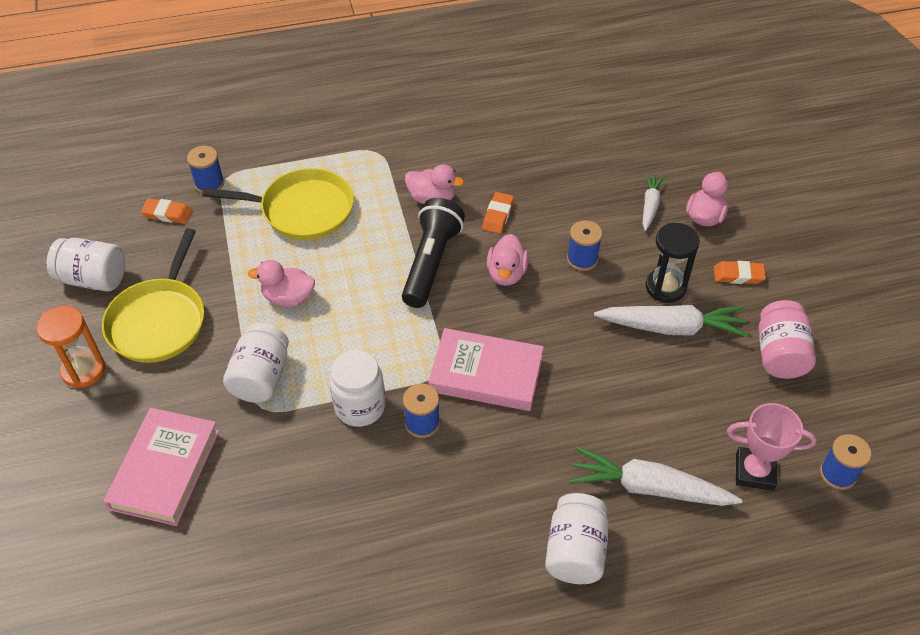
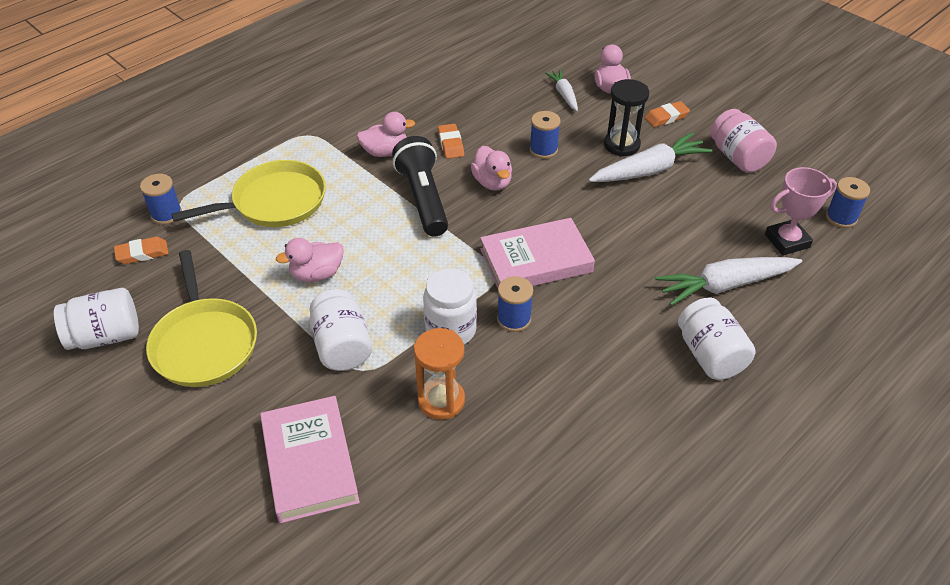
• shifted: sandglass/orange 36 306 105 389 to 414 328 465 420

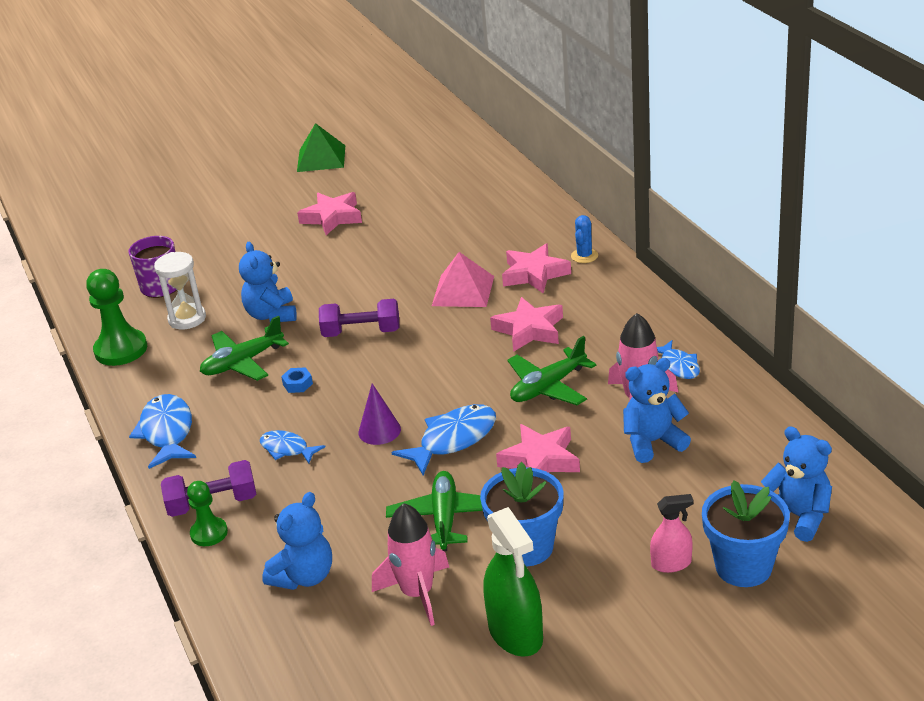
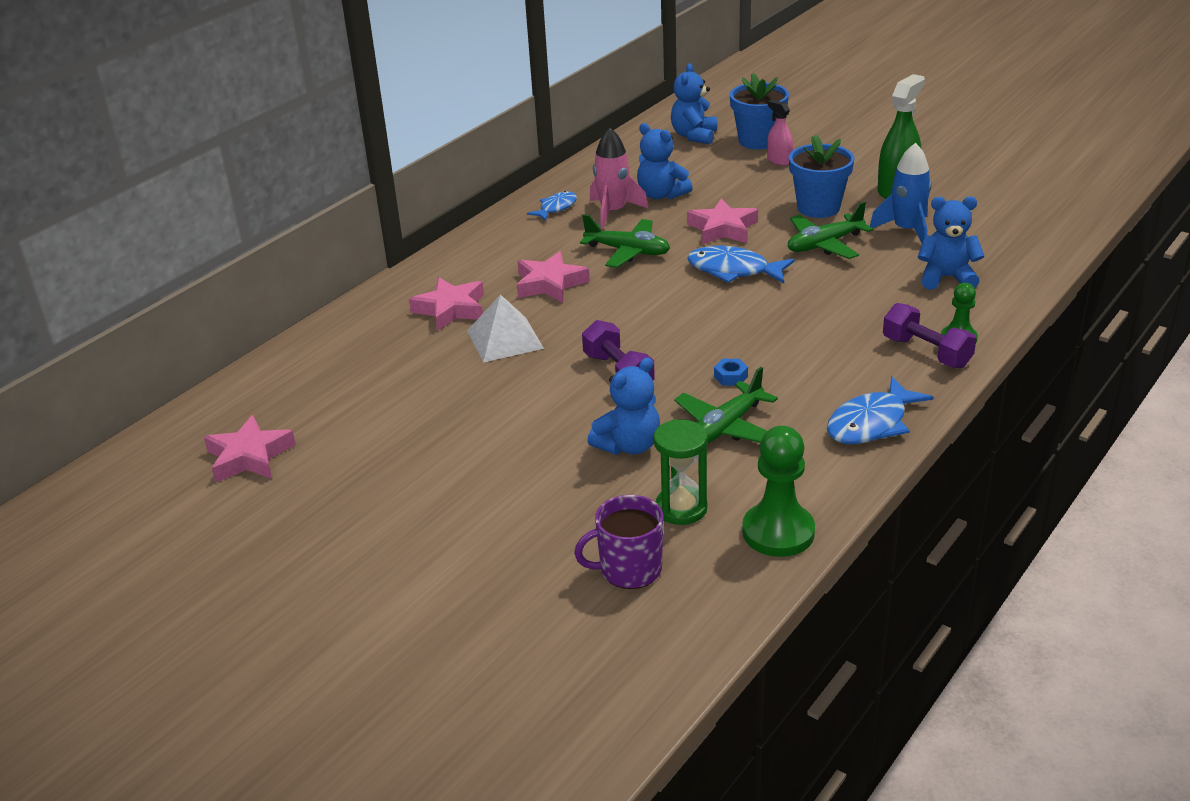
• gone: fish/blue 260 430 325 464
• gone: solid pyramid/leaf-green 297 123 345 172
• gone: cone/royal purple 358 383 401 445
• gone: saguaro cactus/blue 571 215 598 263
• shifted: five-pointed star/rosy 297 192 362 235 to 204 415 296 483
• repainted: sandglass/snow-white 154 252 206 329 to sandglass/leaf-green 654 419 708 525
• repainted: spaceship/rosy 372 503 449 626 to spaceship/blue 870 143 932 243
• repainted: solid pyramid/rosy 432 252 494 307 to solid pyramid/snow-white 467 294 544 363
• rotated: toy plane/leaf-green 200 316 289 381 = 674 367 778 444 105 degrees clockwise

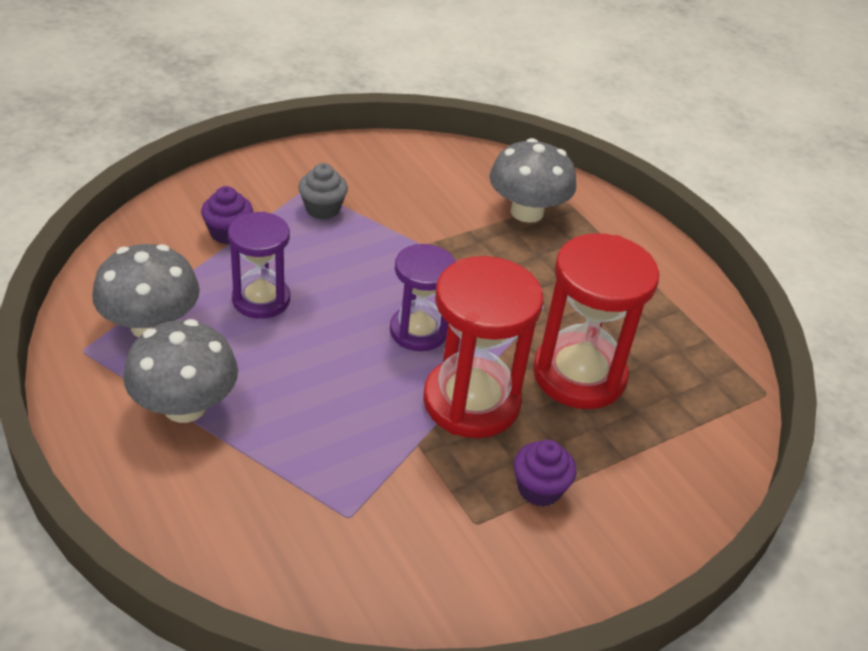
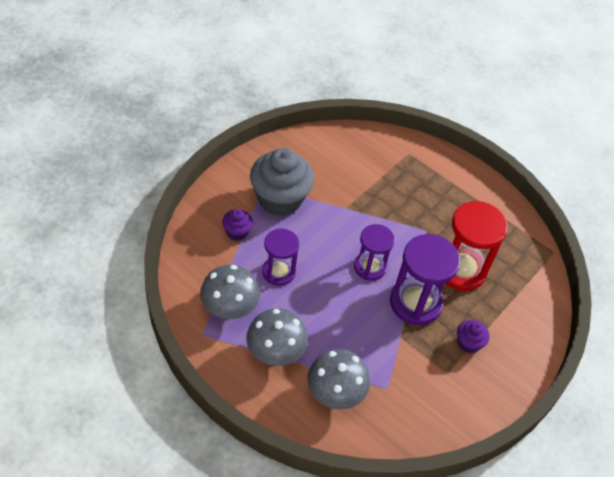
• shifted: mushroom/gray 489 138 576 223 to 308 349 370 409
• repainted: sandglass/red 423 256 543 438 to sandglass/royal purple 390 234 460 325
• scaled: muffin/gray 298 163 348 219 = 250 148 314 216 x2.14

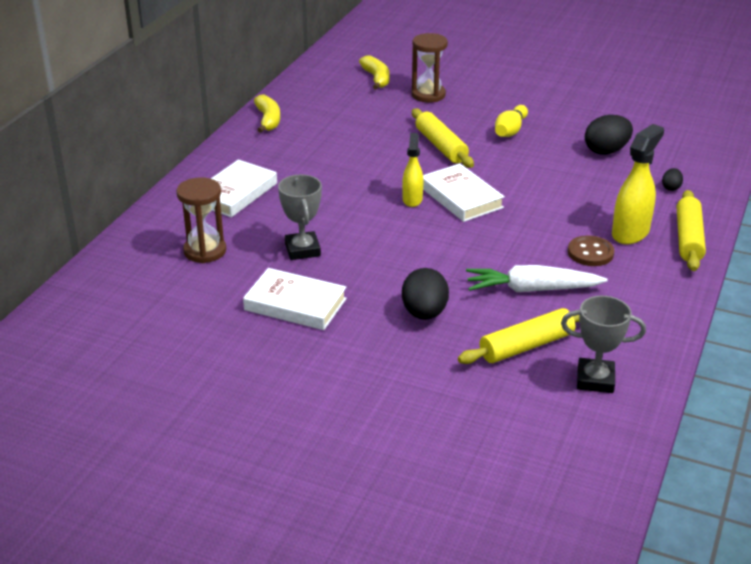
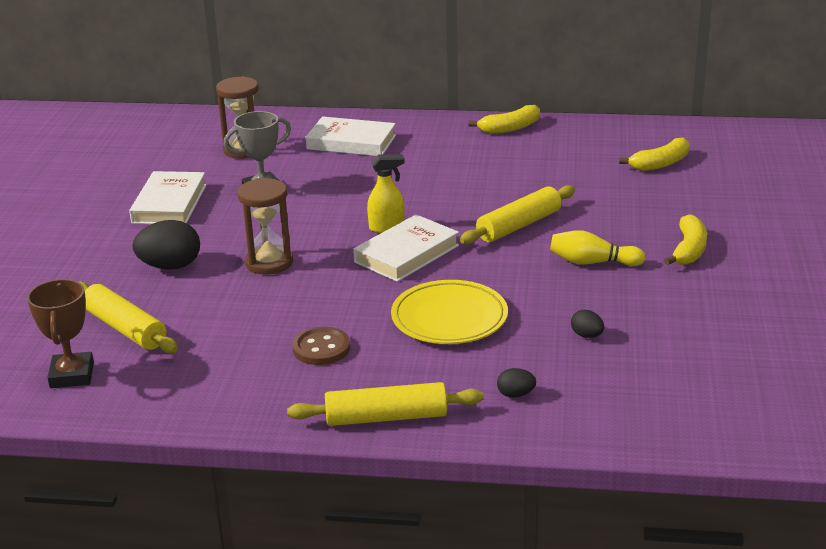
• gone: toy carrot/snow-white 466 265 608 292
• gone: sprayer/golden 612 124 664 245
• new: flat dish/golden 391 280 508 344
• new: banana fruit/golden 664 214 707 265
• shifted: sandglass/russet 411 33 448 103 to 237 178 293 275
• repainted: trophy/gray 561 296 646 393 to trophy/russet 27 279 94 388
• scaled: egg shape/black 585 115 633 155 = 571 310 604 338 x0.50

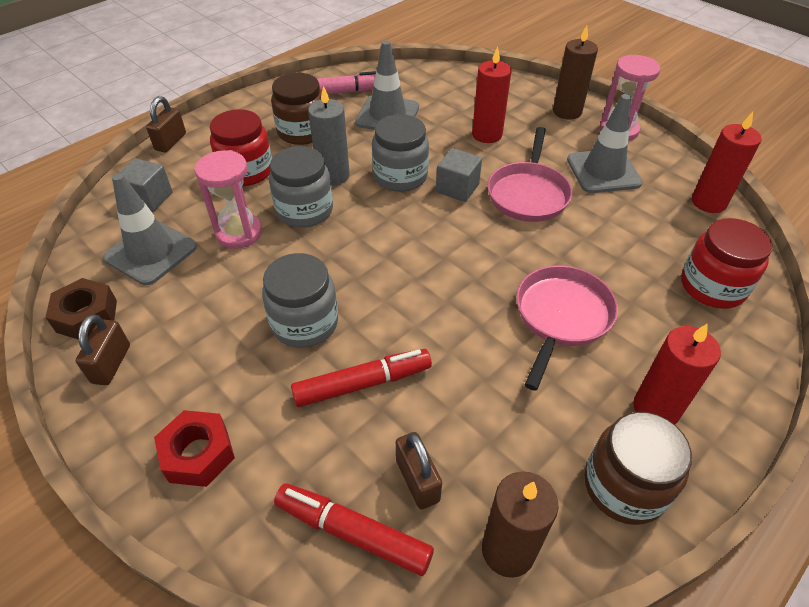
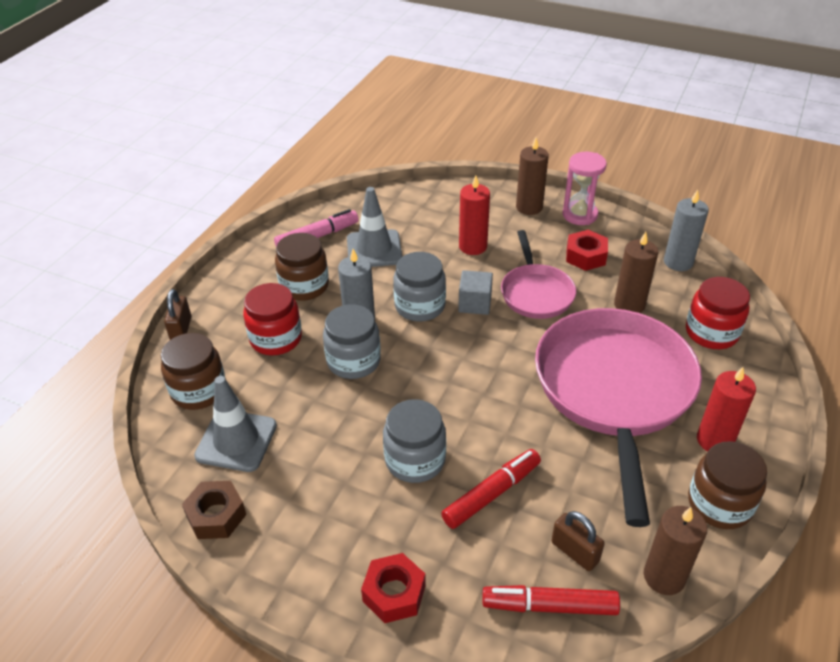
• gone: padlock/russet 75 314 130 385
• gone: sandglass/rosy 194 150 262 249
• new: wax candle/russet 614 232 659 313
• swapped: solid cube/gray 119 158 173 212 to jam jar/russet 161 333 226 410
• swapped: road cone/gray 567 94 643 193 to nut/red 566 230 608 271
• repainted: wax candle/red 692 112 762 213 to wax candle/gray 664 190 709 271
• scaled: pan/rosy 516 265 618 391 = 535 308 702 527 x1.94

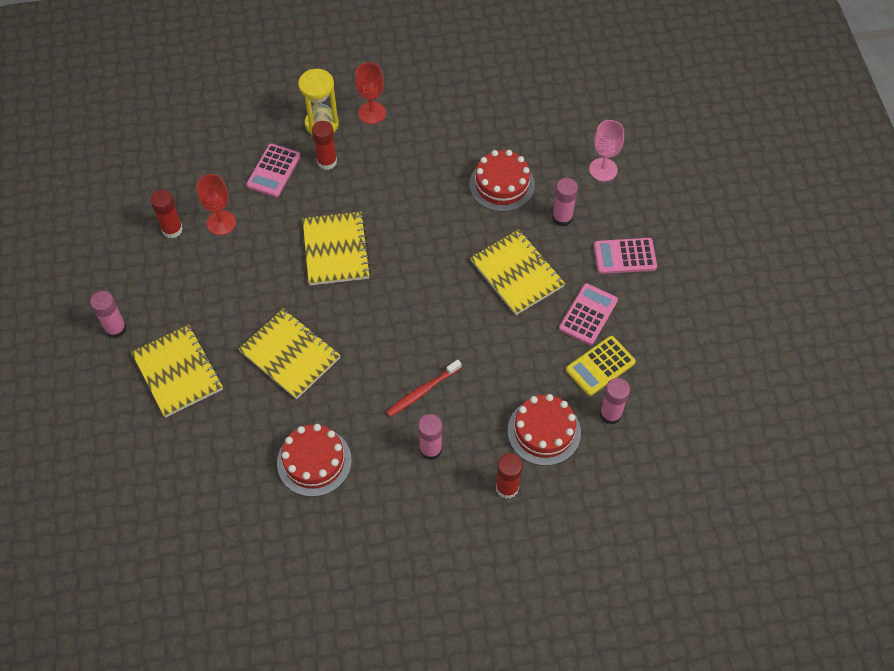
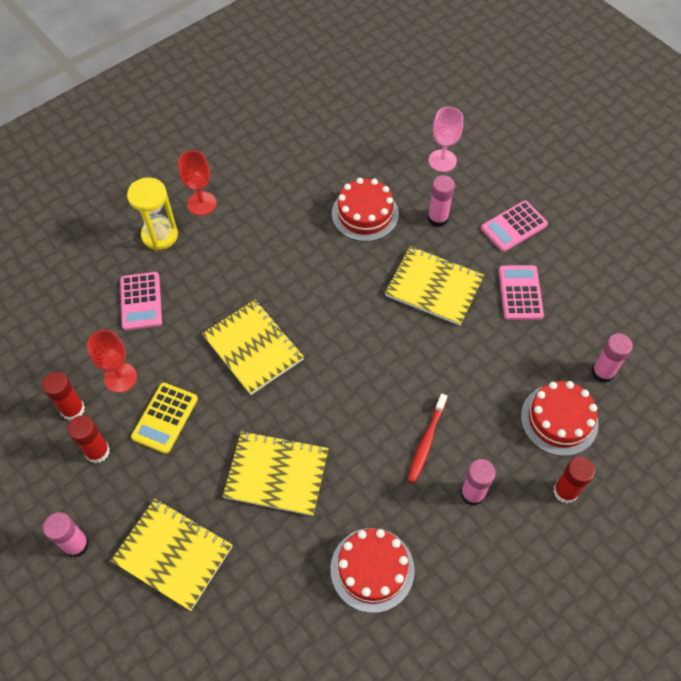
• shifted: stick of glue/red 312 121 337 170 to 68 415 110 463
• shifted: calculator/golden 566 336 636 396 to 131 383 198 454

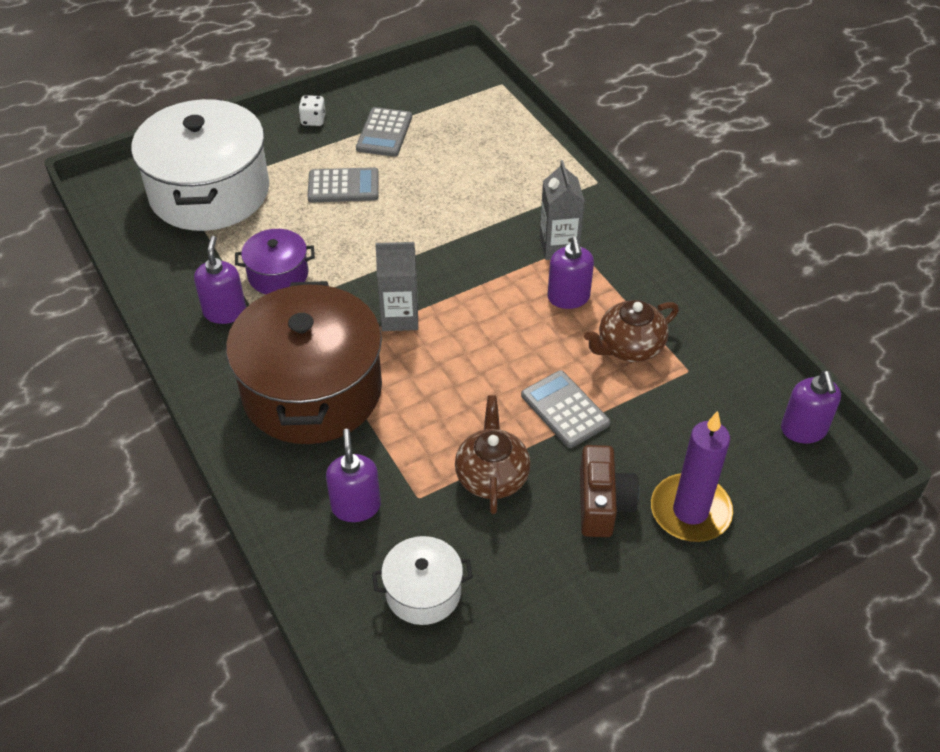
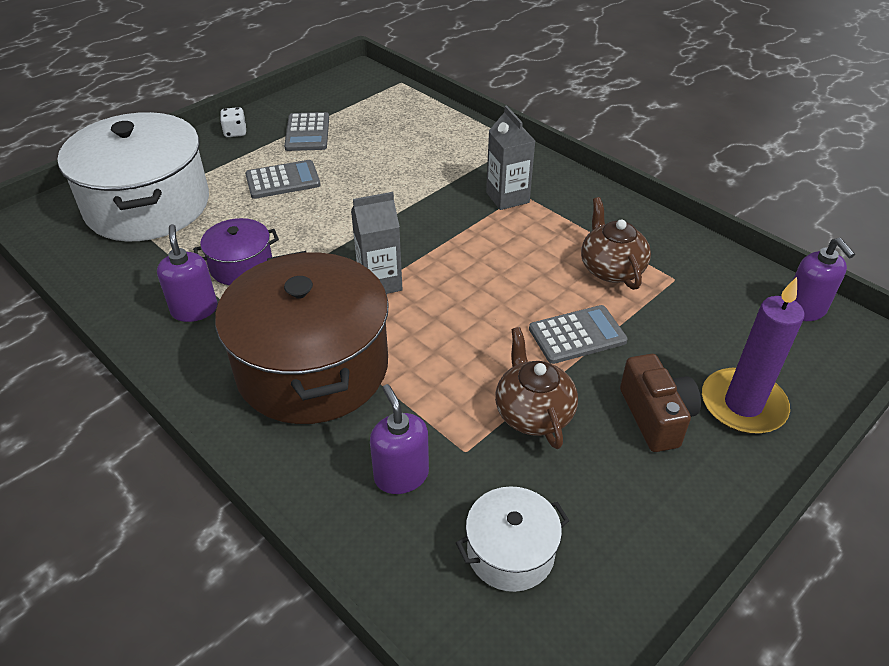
• gone: pump bottle/royal purple 548 236 594 309
• rotated: calculator/gray 521 370 611 448 = 529 305 628 364 120 degrees clockwise
• rotated: teapot/russet 584 300 679 362 = 581 197 651 290 120 degrees clockwise

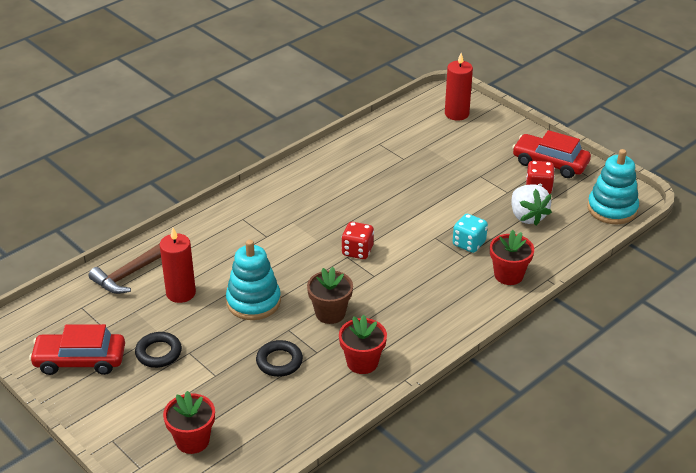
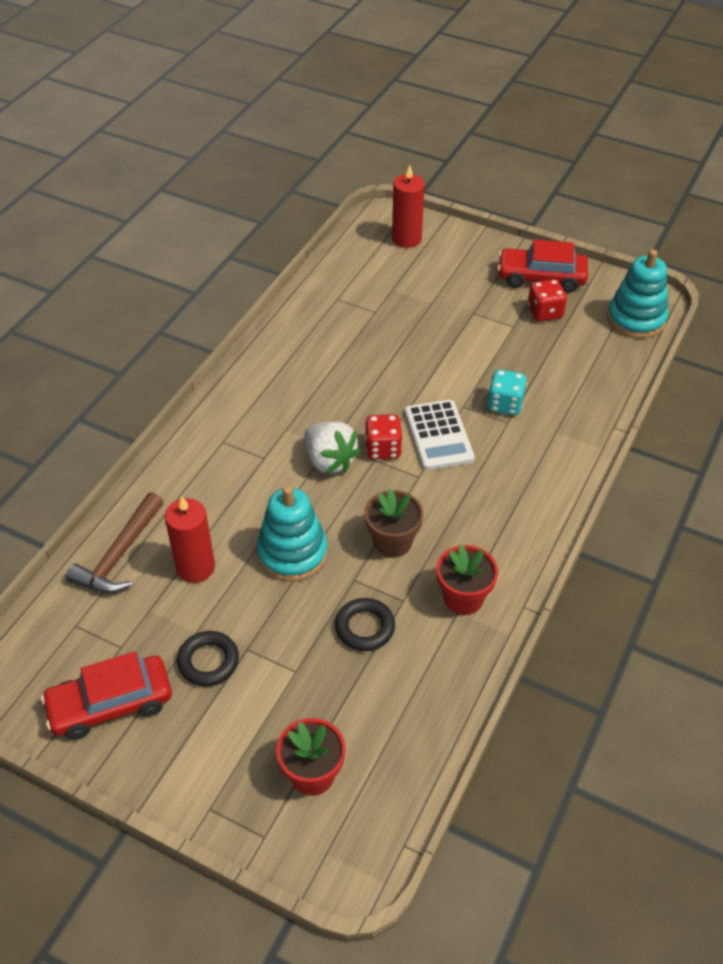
• gone: plant pot/red 490 230 534 285
• new: calculator/snow-white 405 400 475 470
• shifted: strawberry/snow-white 511 184 552 226 to 304 422 361 474

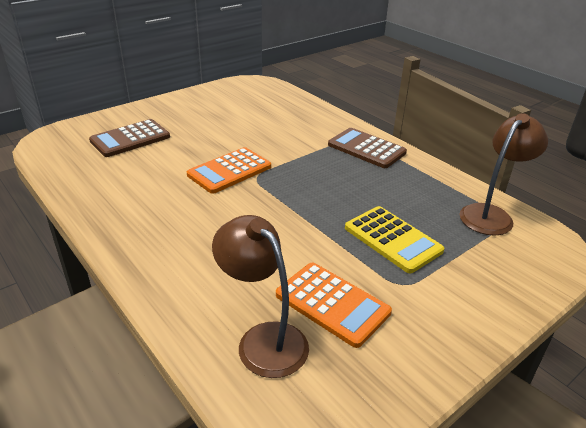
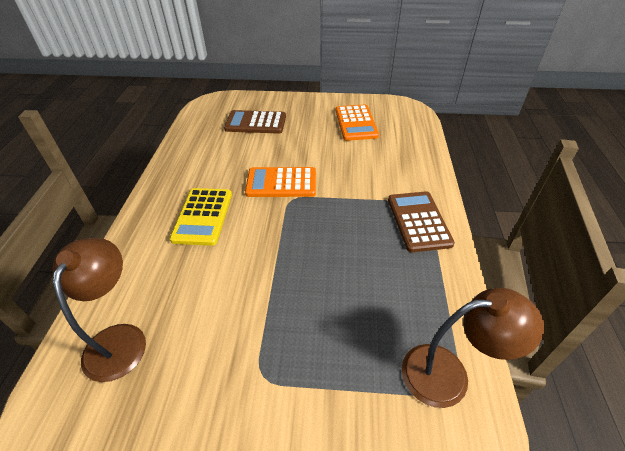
• shifted: calculator/orange 276 262 392 348 to 336 104 379 141
• shifted: calculator/golden 345 206 444 273 to 170 188 232 246

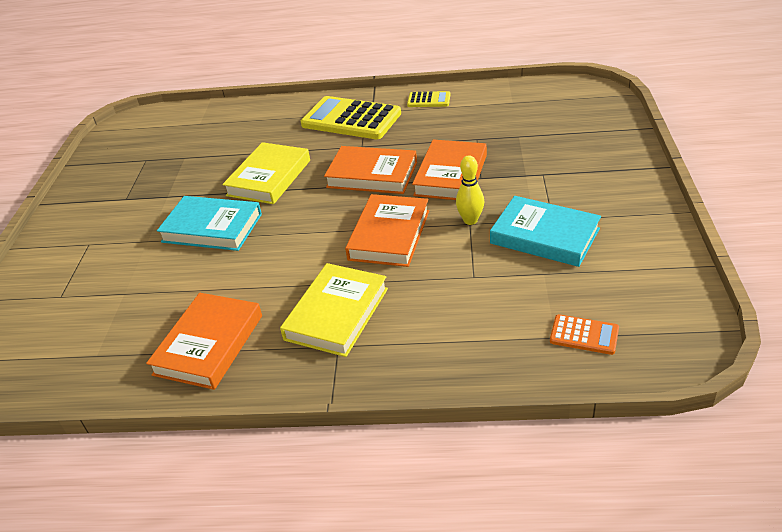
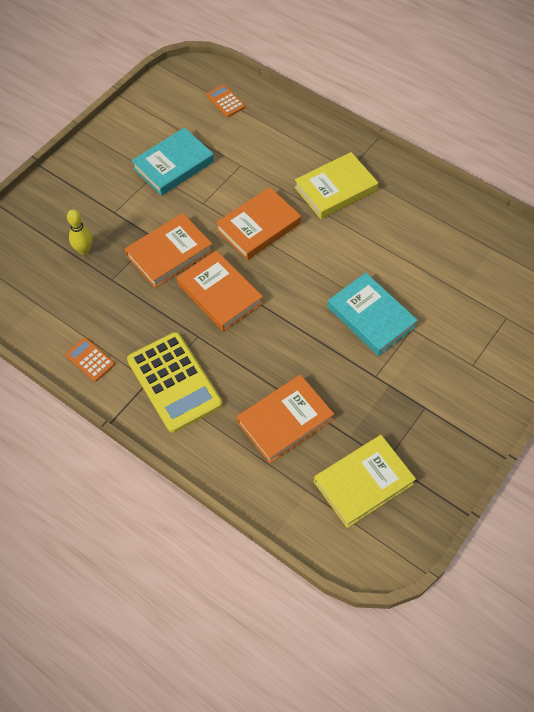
• shifted: hardback/orange 146 293 262 390 to 237 374 334 464
• shifted: hardback/golden 222 142 310 204 to 314 435 416 528
• shifted: bowling pin/golden 456 155 484 225 to 67 209 92 255
• repainted: calculator/golden 407 91 450 107 to calculator/orange 65 337 115 382
• rotated: hardback/aqua 490 196 601 267 = 131 127 214 196 75 degrees clockwise

